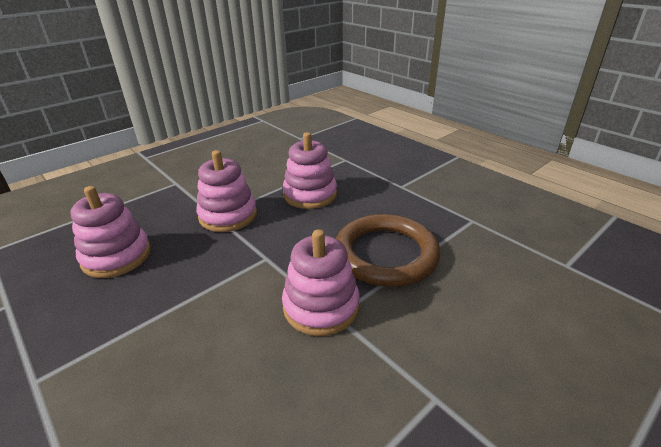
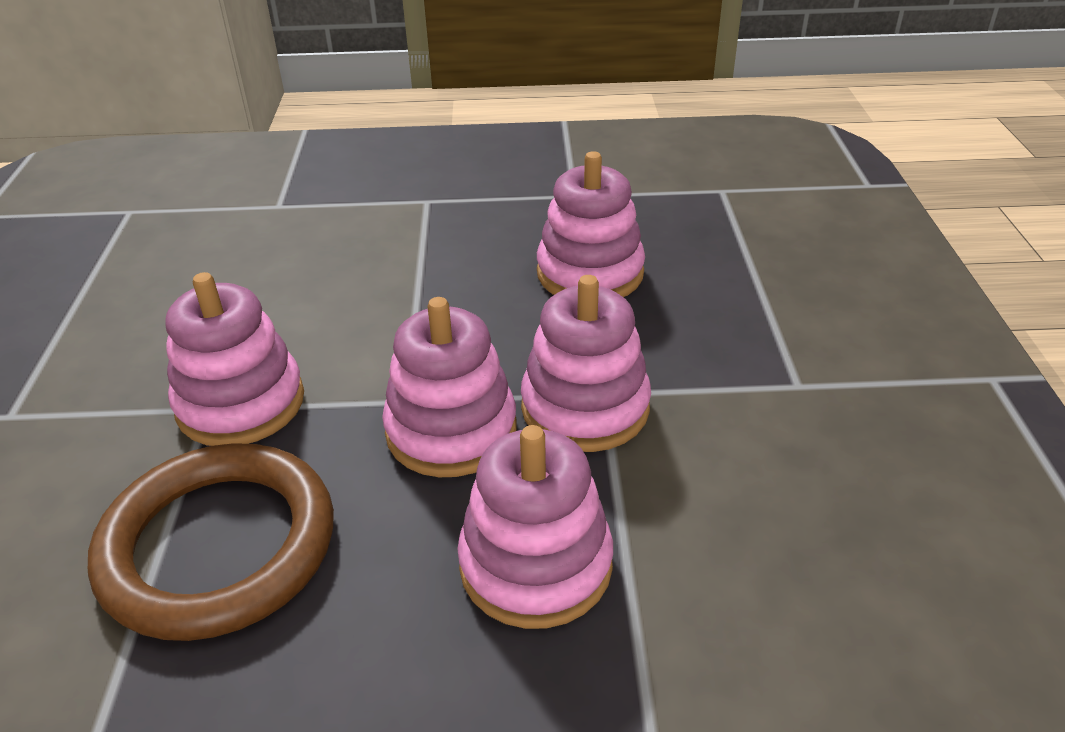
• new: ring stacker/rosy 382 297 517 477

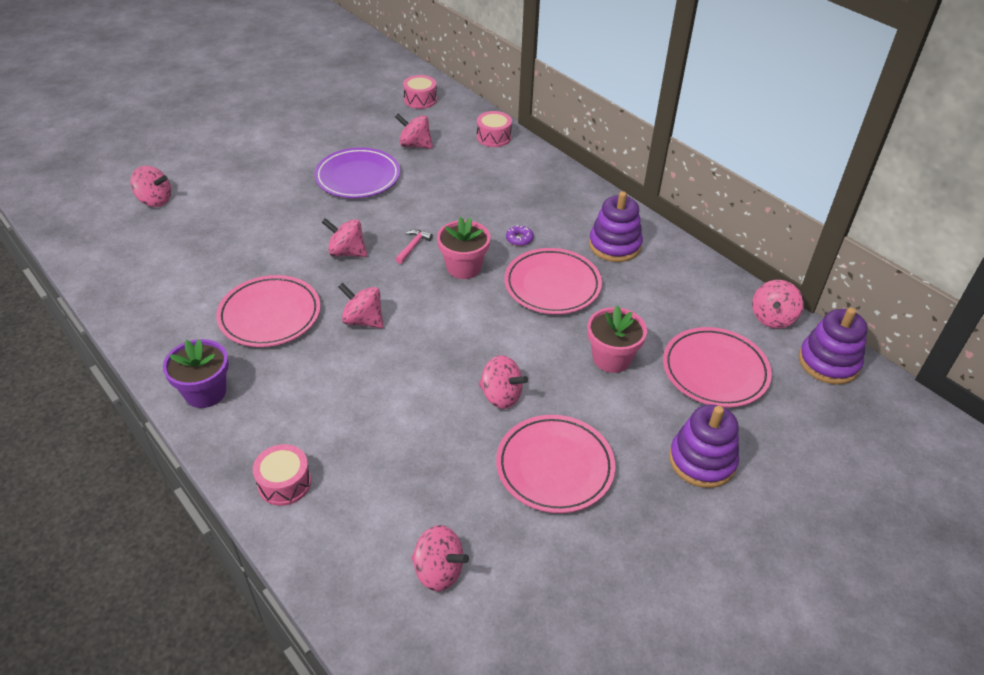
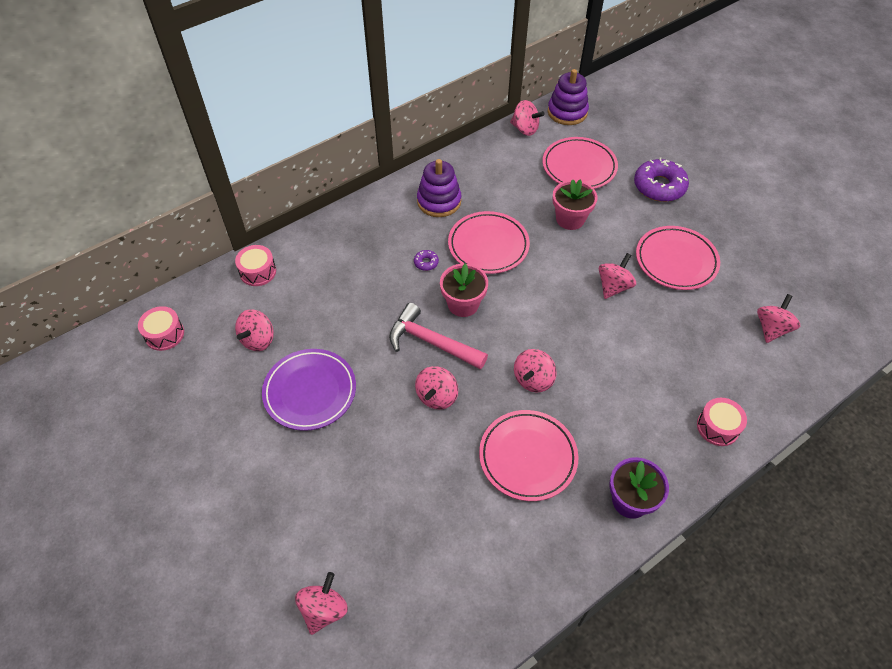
• swapped: ring stacker/royal purple 669 404 739 488 to glazed donut/royal purple 634 158 689 202
• scaled: carpenter's hammer/rosy 395 230 433 264 = 389 303 488 370 x2.11

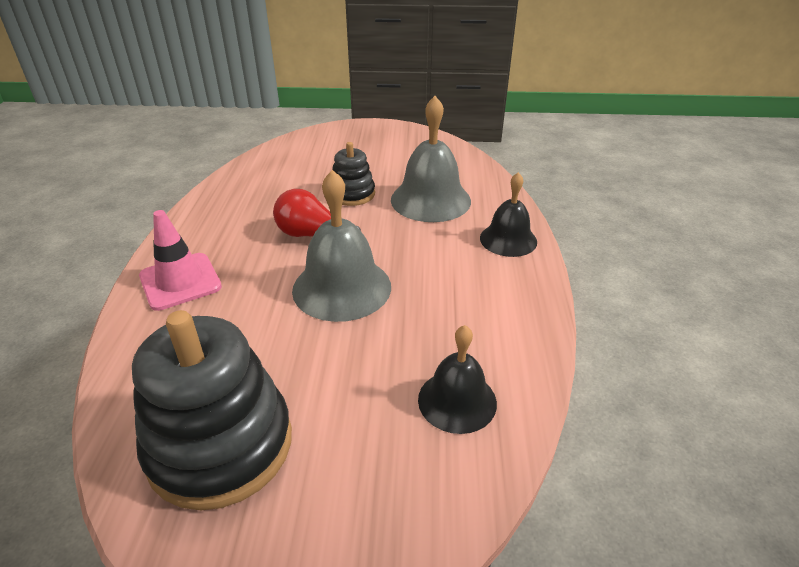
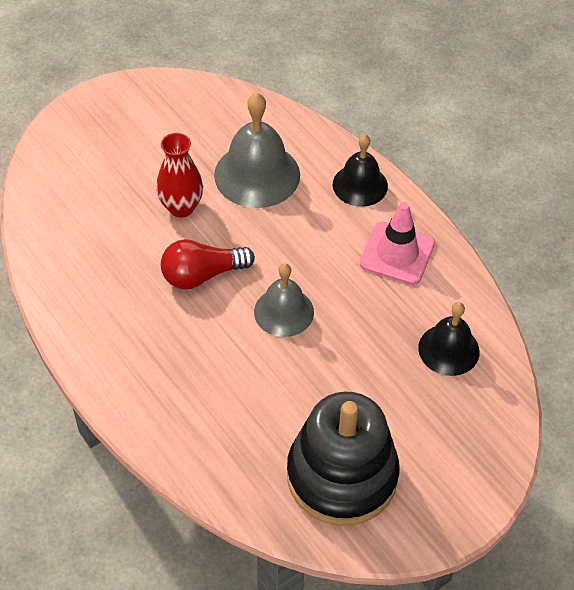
• shifted: road cone/rosy 139 210 222 311 to 360 202 435 285
• swapped: ring stacker/black 333 142 375 206 to flower vase/red 156 133 203 218
• scaled: hand bell/gray 292 170 391 322 = 254 263 314 337 x0.64

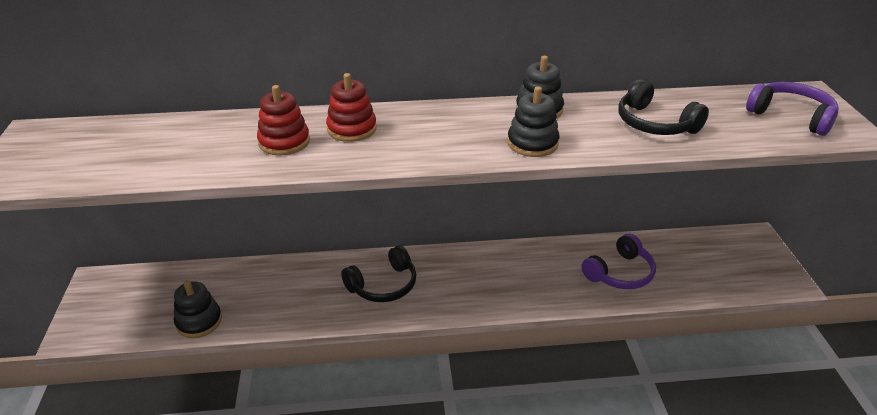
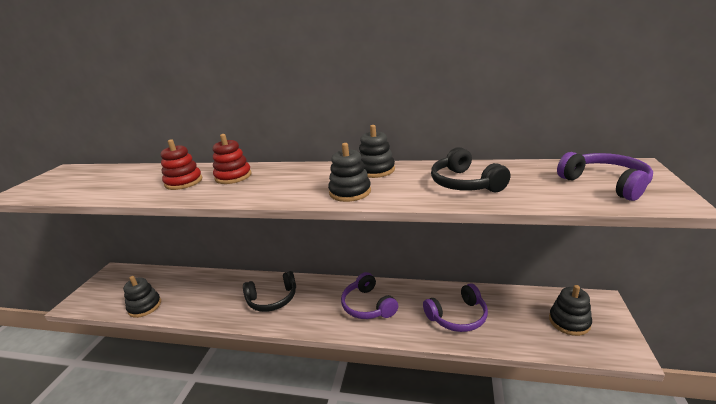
• new: headset/royal purple 341 272 398 319
• new: ring stacker/black 549 285 592 336

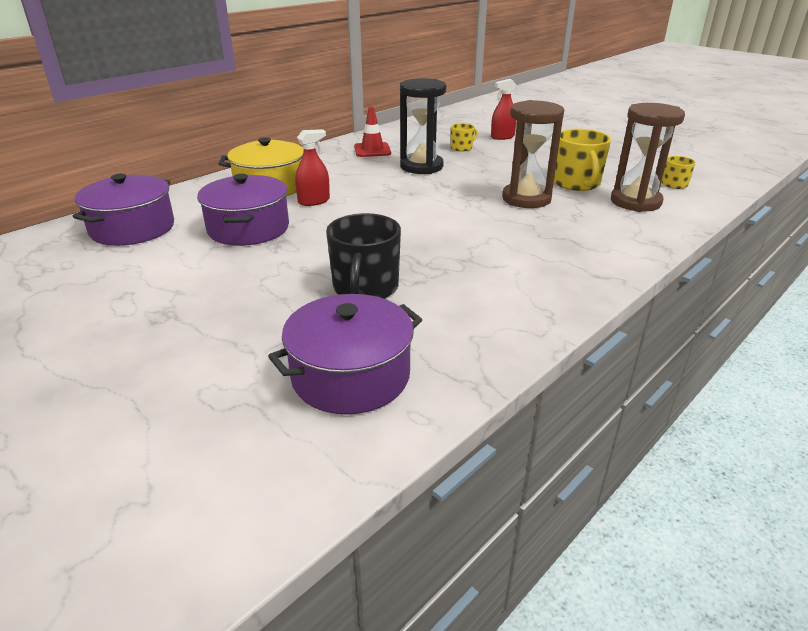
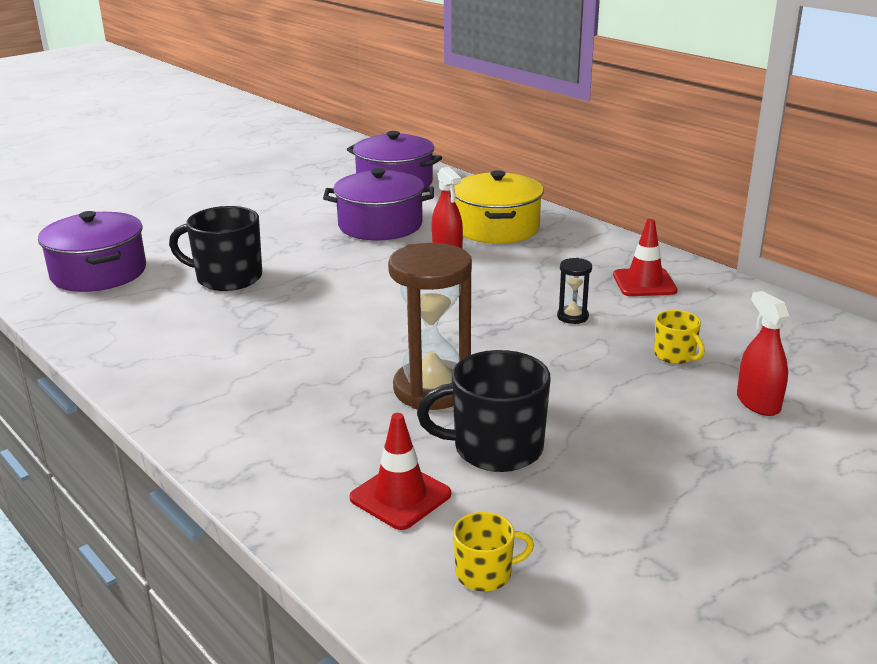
• swapped: sandglass/russet 611 103 685 212 to road cone/red 350 413 451 530
• repainted: tea mug/golden 554 129 611 191 to tea mug/black 417 350 551 472
• scaled: sandglass/black 400 78 446 174 = 557 258 592 324 x0.46

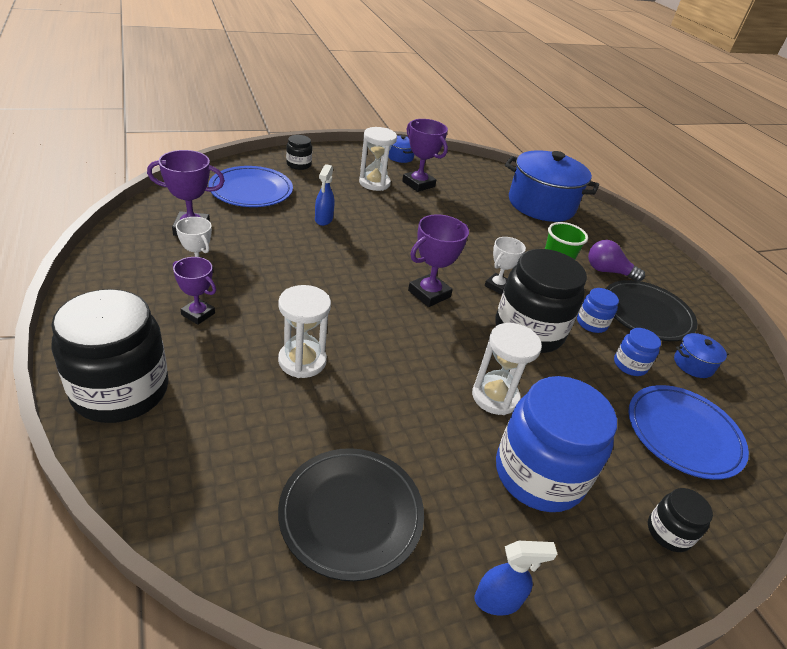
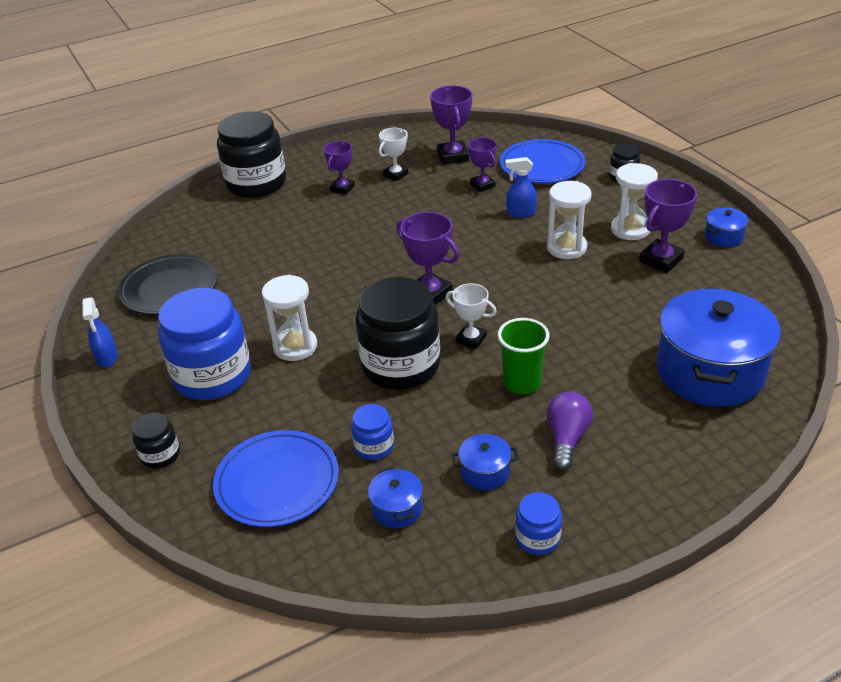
• new: trophy/royal purple 468 137 497 192
• shifted: sandglass/snow-white 278 285 331 378 to 547 181 592 259
• shifted: jam jar/blue 577 288 619 333 to 515 492 562 555
• swapped: flat dish/black 606 280 698 341 to cooking pot/blue 452 434 519 490

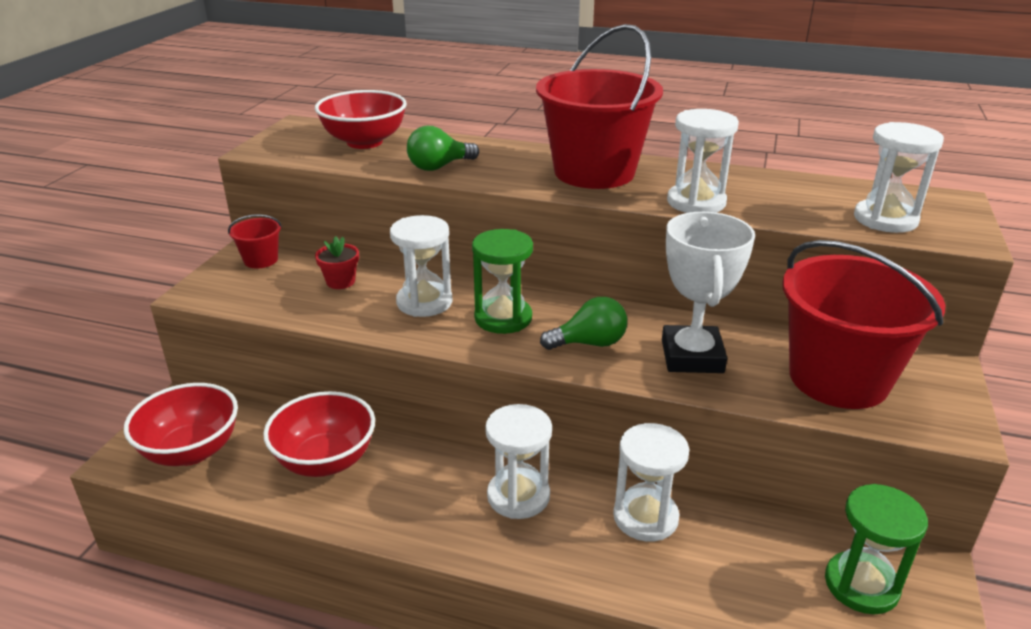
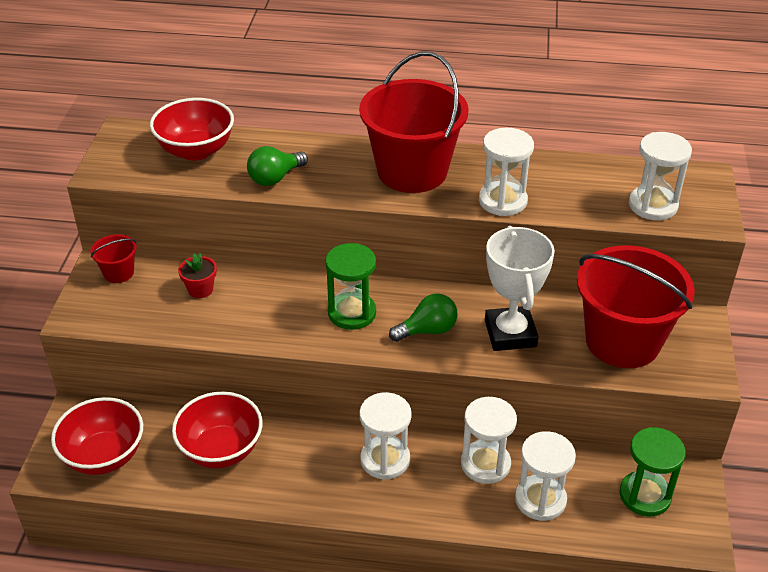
• shifted: sandglass/snow-white 390 215 453 317 to 515 431 576 521

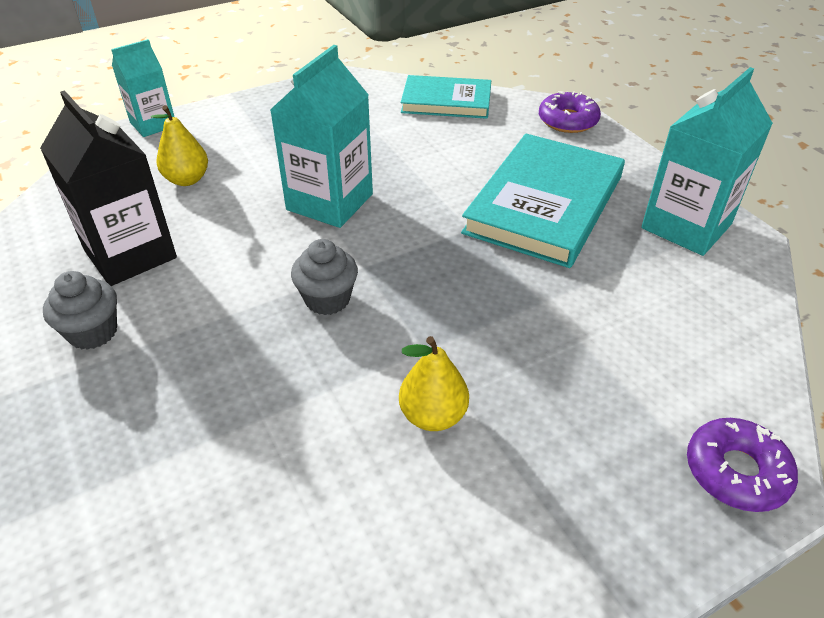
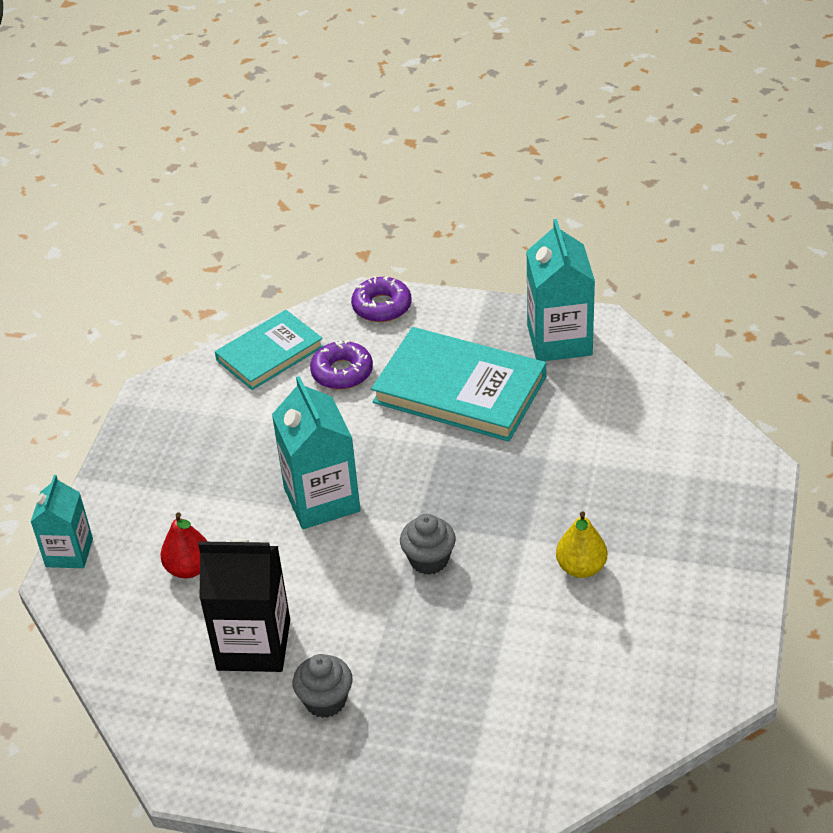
• shifted: glazed donut/royal purple 687 418 798 512 to 310 340 373 389
• repainted: pear fruit/golden 151 105 208 186 to pear fruit/red 161 512 208 578
• rotated: hardback/aqua 461 134 625 268 = 371 327 546 442 45 degrees counterclockwise

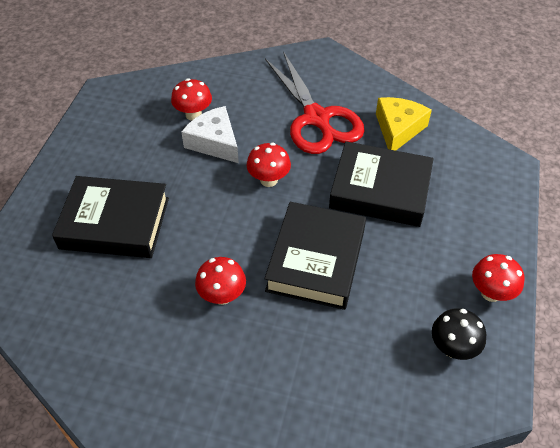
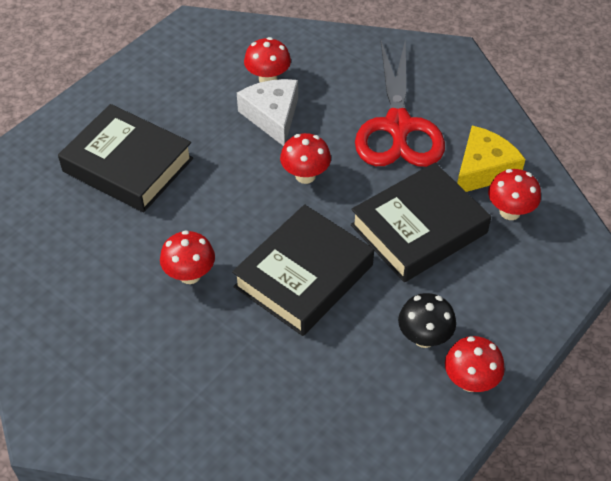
• new: mushroom/red 488 169 541 220
• shifted: mushroom/black 432 308 486 360 to 398 293 456 348
• rotated: hardback/black 329 141 434 227 = 351 163 491 282 75 degrees counterclockwise

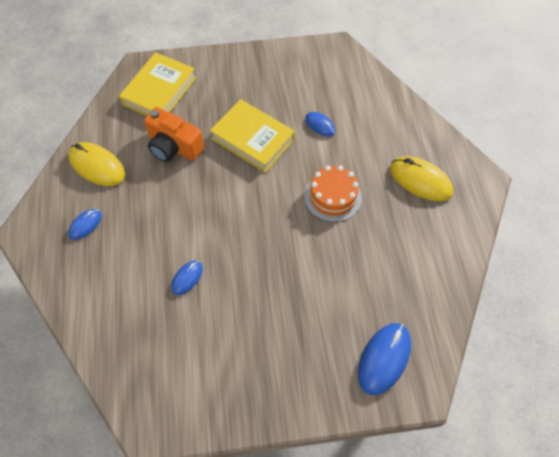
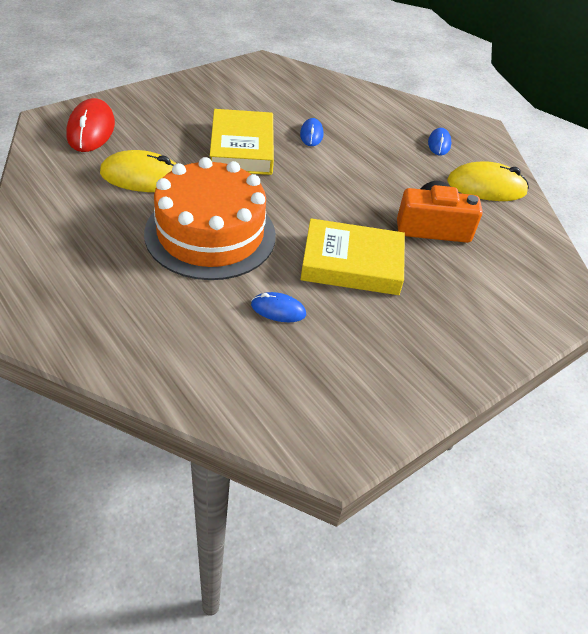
• shifted: hardback/golden 119 52 196 116 to 210 109 274 175
• shifted: mouse/golden 390 156 453 201 to 100 150 177 192
• repainted: mouse/blue 358 323 411 395 to mouse/red 66 98 115 152
• scaled: layer cake/orange 304 165 362 222 = 144 157 276 280 x1.70

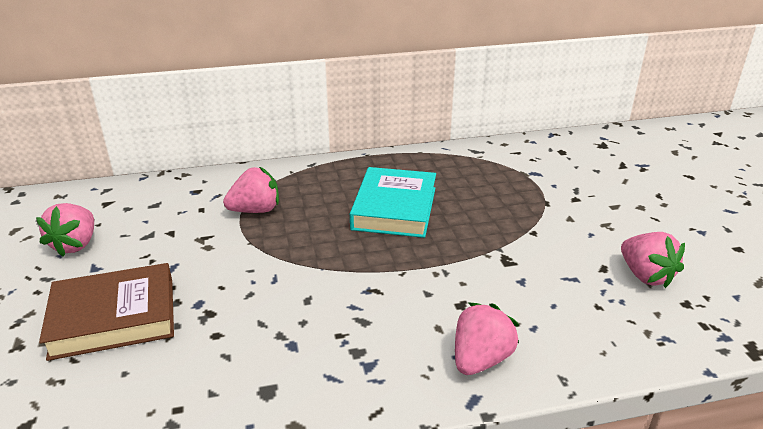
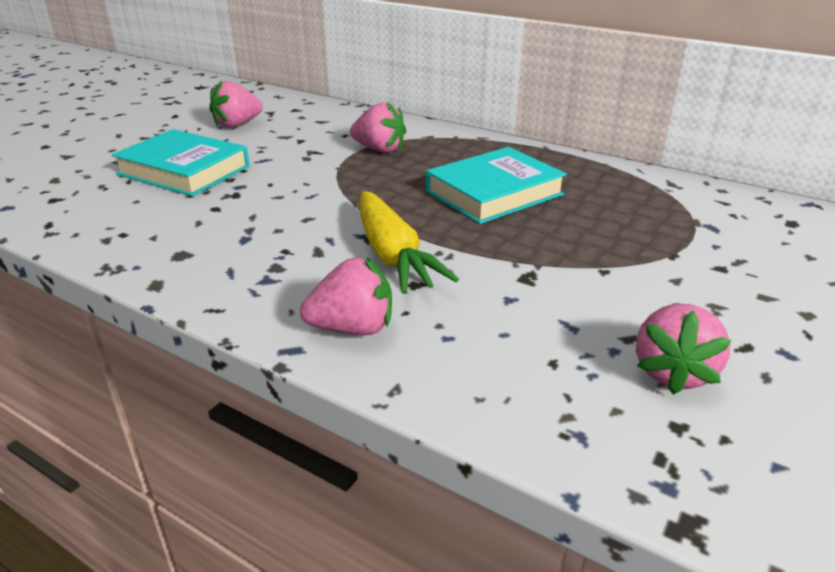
• new: toy carrot/golden 359 191 459 294
• repainted: hardback/russet 39 263 174 361 to hardback/aqua 111 129 250 196

